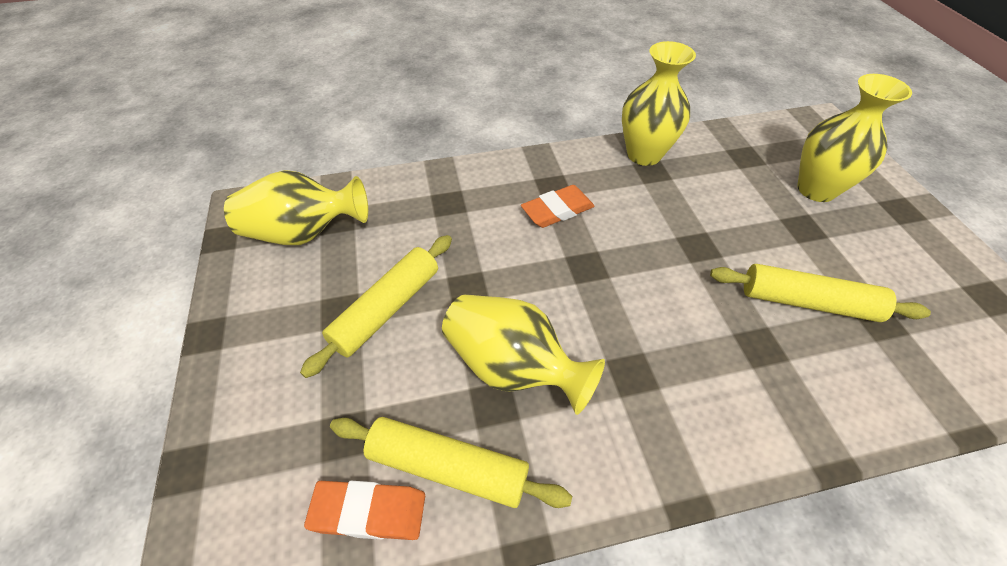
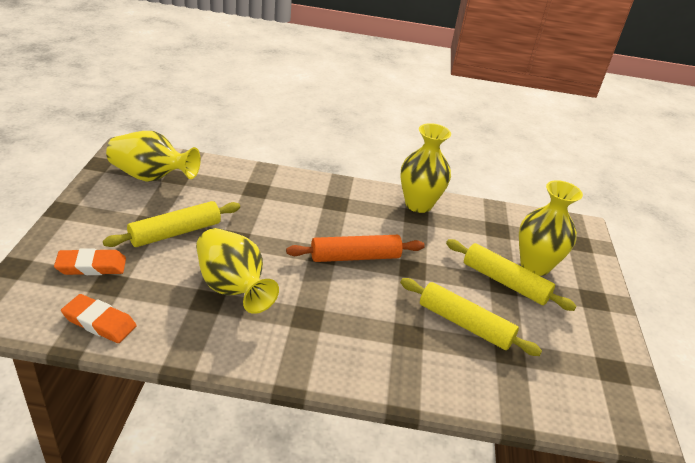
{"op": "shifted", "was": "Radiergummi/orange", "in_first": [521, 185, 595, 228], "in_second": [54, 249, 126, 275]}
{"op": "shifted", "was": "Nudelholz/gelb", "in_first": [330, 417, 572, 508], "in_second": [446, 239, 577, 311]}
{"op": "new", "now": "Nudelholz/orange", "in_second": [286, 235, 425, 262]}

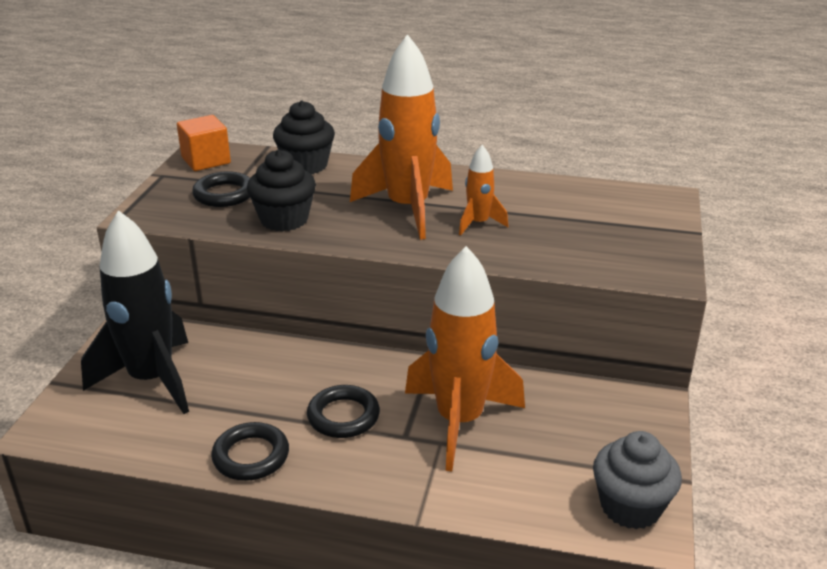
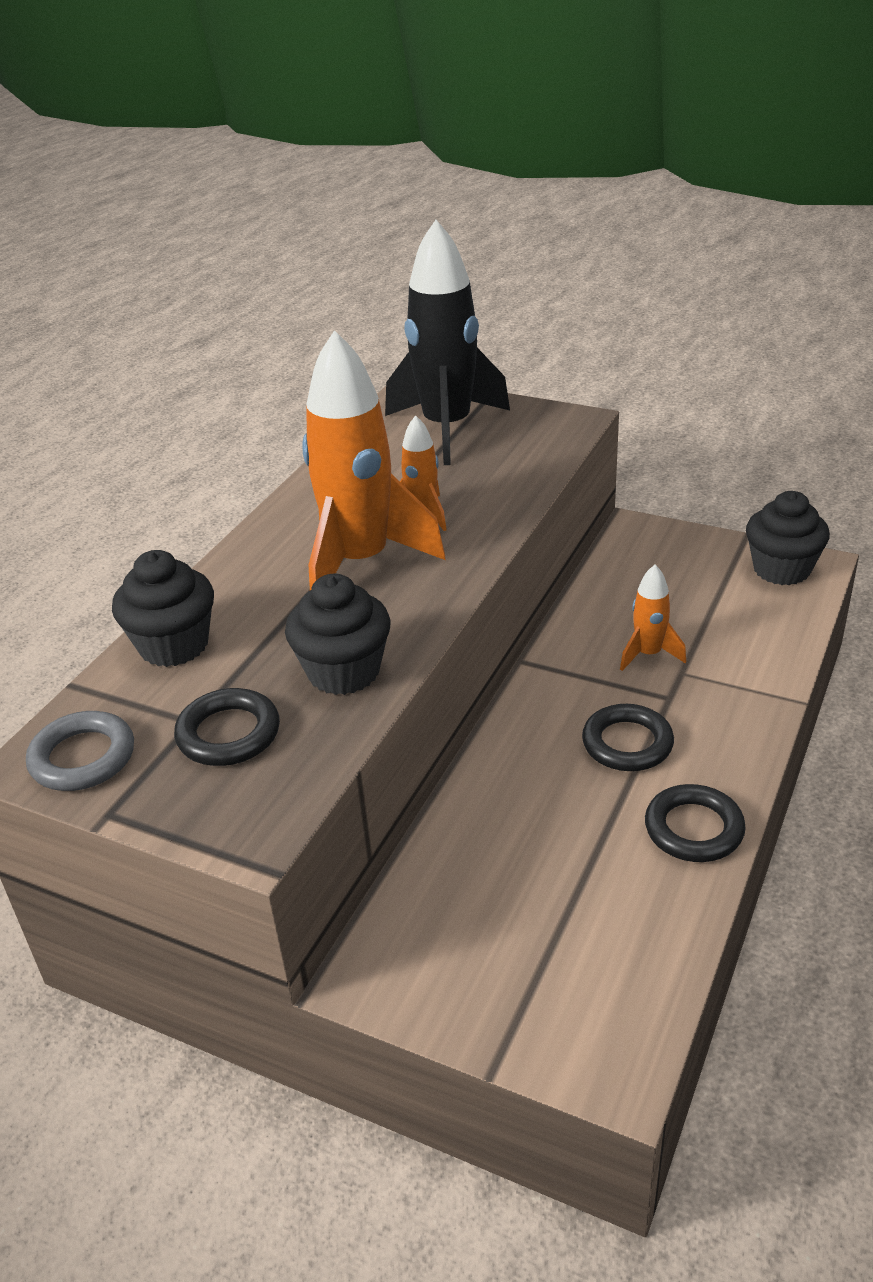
{"op": "swapped", "was": "Kubus/orange", "now": "Ring/grau", "in_first": [177, 115, 231, 171], "in_second": [26, 711, 134, 791]}
{"op": "shifted", "was": "Rakete/schwarz", "in_first": [81, 210, 189, 414], "in_second": [385, 220, 510, 465]}
{"op": "scaled", "was": "Rakete/orange", "in_first": [405, 246, 525, 471], "in_second": [620, 565, 686, 671], "ratio": 0.47}
{"op": "repainted", "was": "Muffin/grau", "now": "Muffin/schwarz", "in_first": [593, 431, 682, 530], "in_second": [746, 491, 830, 585]}

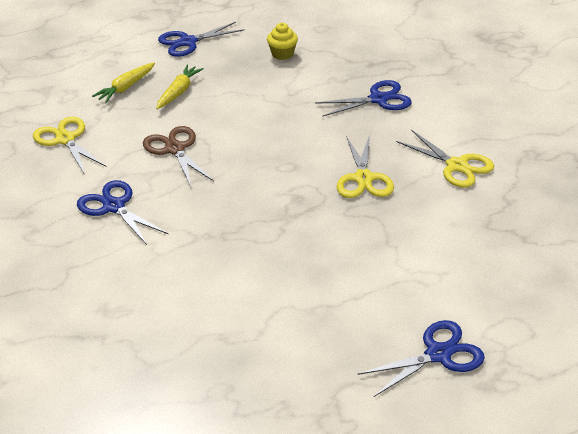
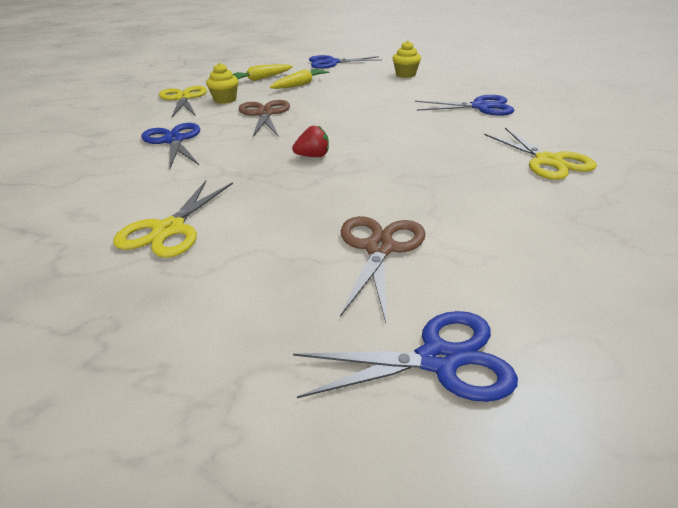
{"op": "shifted", "was": "Schere/gelb", "in_first": [337, 135, 394, 198], "in_second": [113, 181, 233, 258]}
{"op": "new", "now": "Muffin/gelb", "in_second": [206, 63, 238, 104]}
{"op": "new", "now": "Erdbeere/rot", "in_second": [292, 126, 329, 157]}
{"op": "new", "now": "Schere/braun", "in_second": [340, 216, 425, 323]}

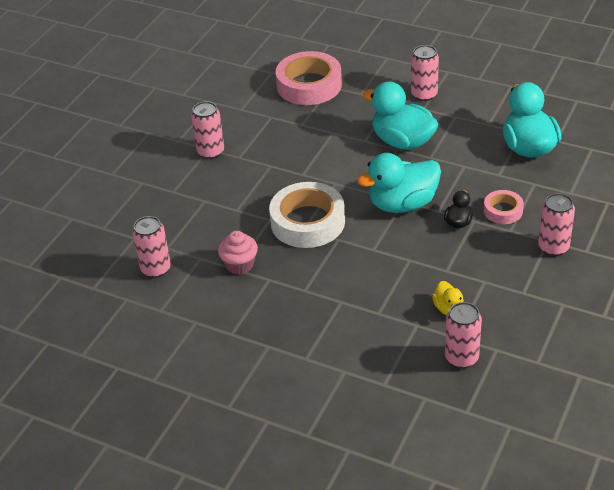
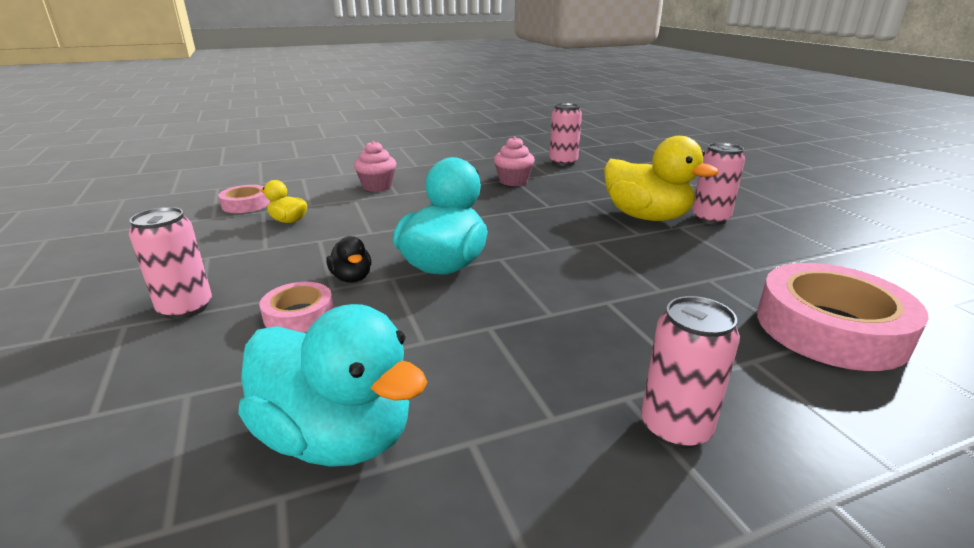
{"op": "gone", "was": "Ente/türkis", "in_first": [363, 81, 438, 150]}
{"op": "gone", "was": "Klebeband/weiß", "in_first": [269, 182, 345, 248]}
{"op": "swapped", "was": "Dose/rosa", "now": "Klebeband/rosa", "in_first": [445, 302, 482, 368], "in_second": [218, 185, 270, 213]}
{"op": "new", "now": "Ente/gelb", "in_second": [604, 136, 719, 221]}
{"op": "new", "now": "Muffin/rosa", "in_second": [354, 141, 396, 192]}

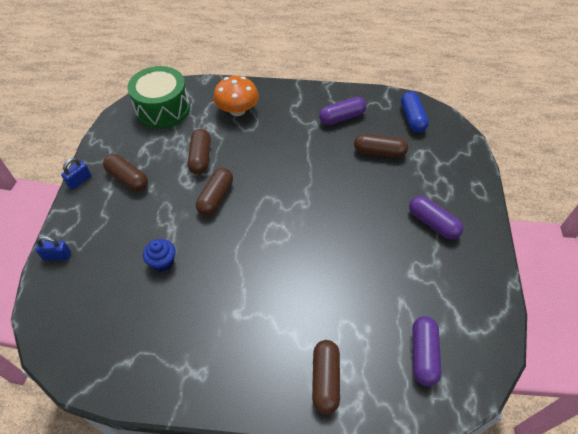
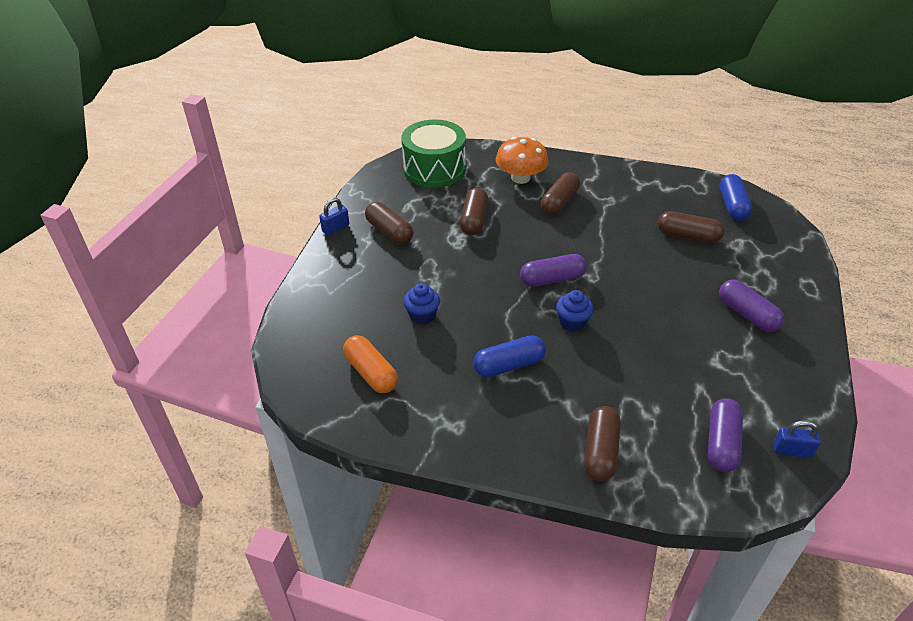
{"op": "shifted", "was": "Kapsel/lila", "in_first": [319, 97, 367, 125], "in_second": [520, 254, 587, 287]}
{"op": "shifted", "was": "Kapsel/braun", "in_first": [196, 168, 233, 216], "in_second": [541, 172, 580, 215]}
{"op": "shifted", "was": "Vorhängeschloss/blau", "in_first": [35, 236, 71, 260], "in_second": [773, 420, 821, 458]}
{"op": "new", "now": "Muffin/blau", "in_second": [556, 290, 594, 332]}
{"op": "new", "now": "Kapsel/orange", "in_second": [343, 335, 398, 393]}
{"op": "new", "now": "Kapsel/blau", "in_second": [473, 335, 546, 377]}

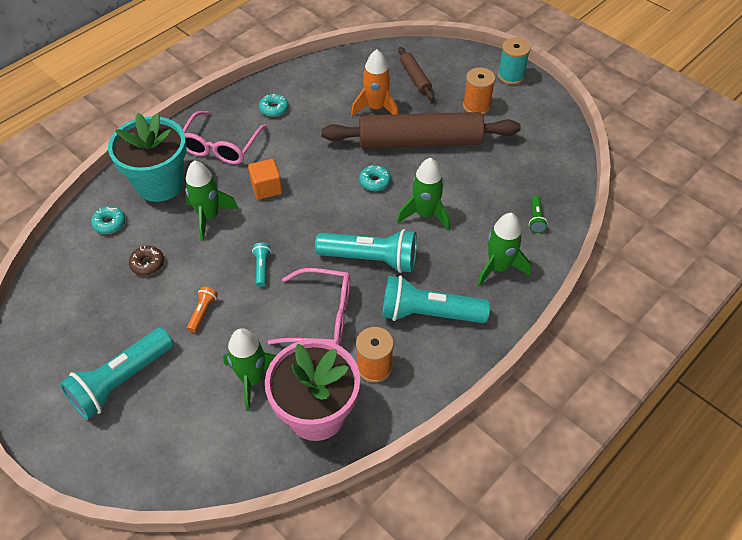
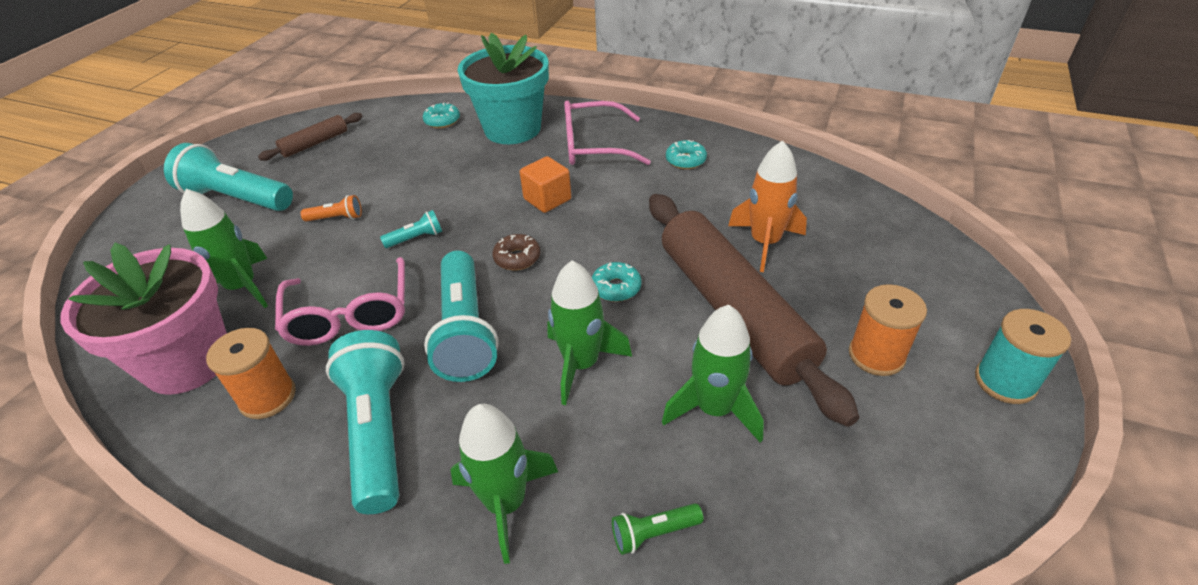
{"op": "shifted", "was": "Nudelholz/braun", "in_first": [398, 47, 434, 100], "in_second": [258, 113, 363, 161]}
{"op": "shifted", "was": "Rakete/grün", "in_first": [185, 160, 238, 241], "in_second": [662, 305, 764, 443]}
{"op": "shifted", "was": "Donut/braun", "in_first": [129, 246, 164, 275], "in_second": [492, 234, 541, 270]}

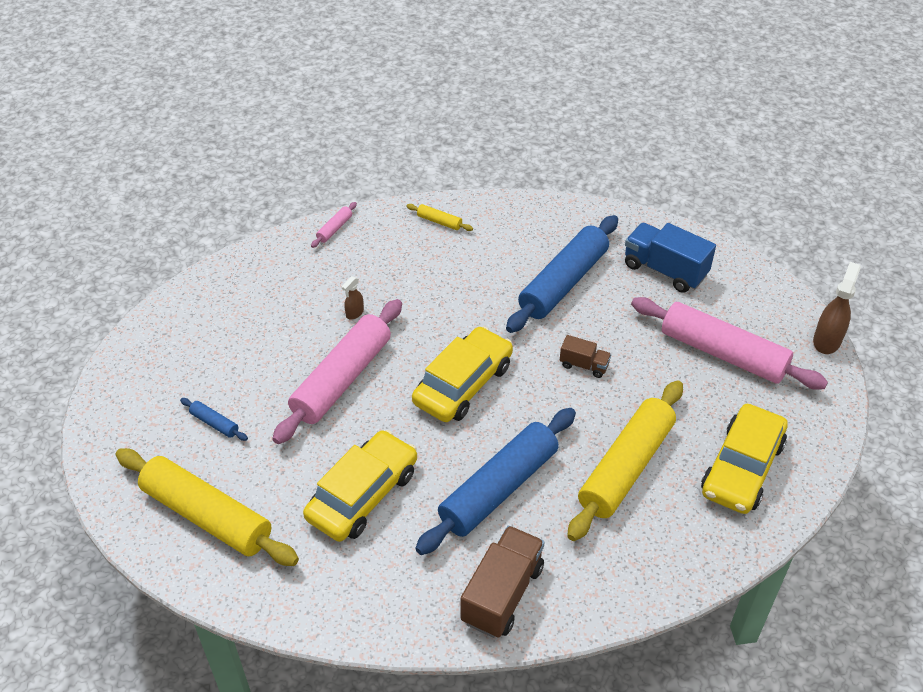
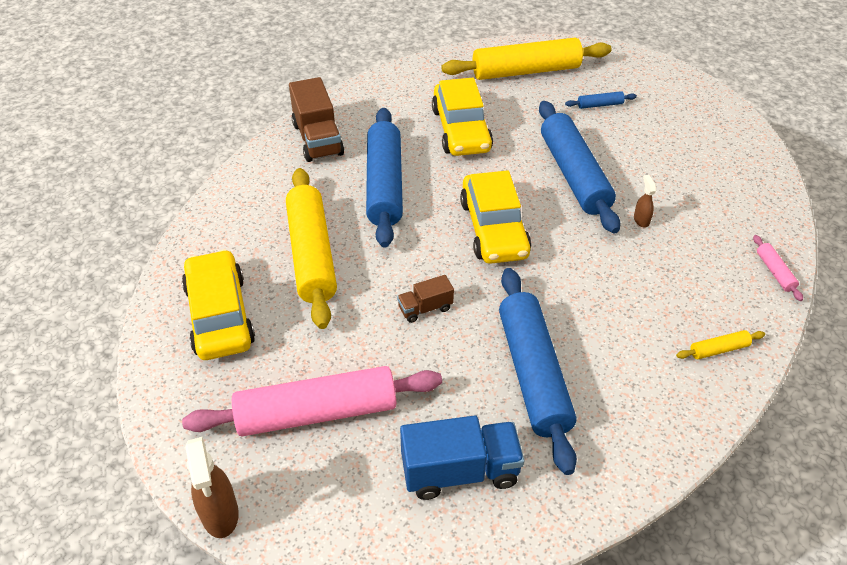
{"op": "repainted", "was": "Nudelholz/rosa", "now": "Nudelholz/blau", "in_first": [272, 299, 402, 444], "in_second": [539, 101, 620, 234]}

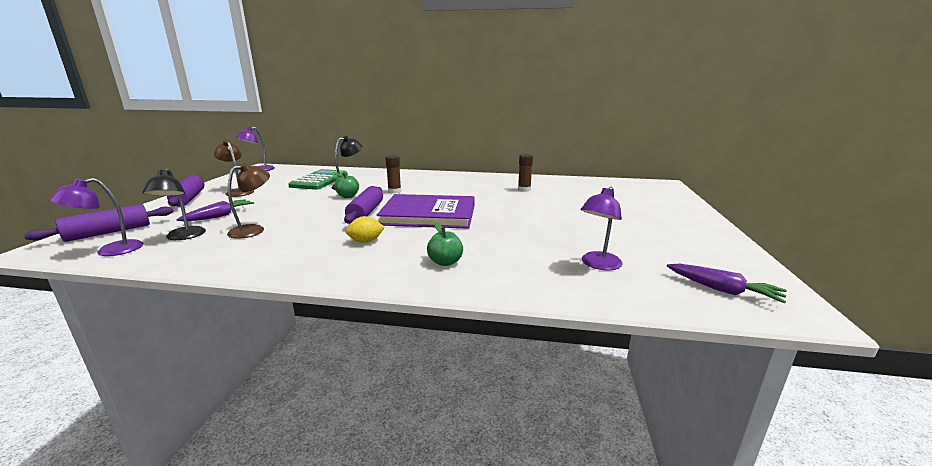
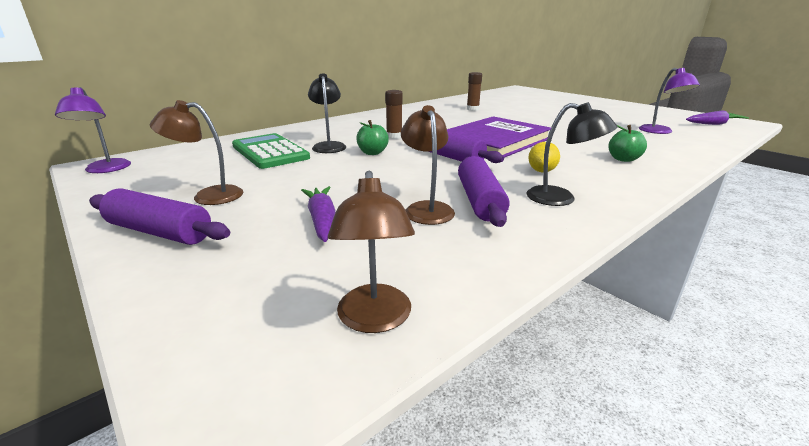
{"op": "shifted", "was": "Lampe/schwarz", "in_first": [143, 168, 206, 240], "in_second": [526, 102, 617, 206]}
{"op": "repainted", "was": "Lampe/lila", "now": "Lampe/braun", "in_first": [49, 178, 143, 256], "in_second": [328, 171, 415, 333]}
{"op": "shifted", "was": "Nudelholz/lila", "in_first": [24, 204, 174, 242], "in_second": [458, 156, 509, 227]}

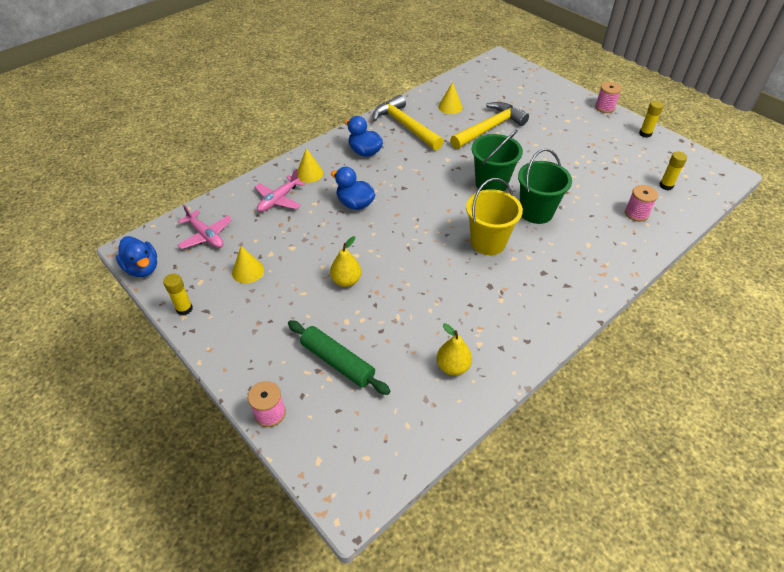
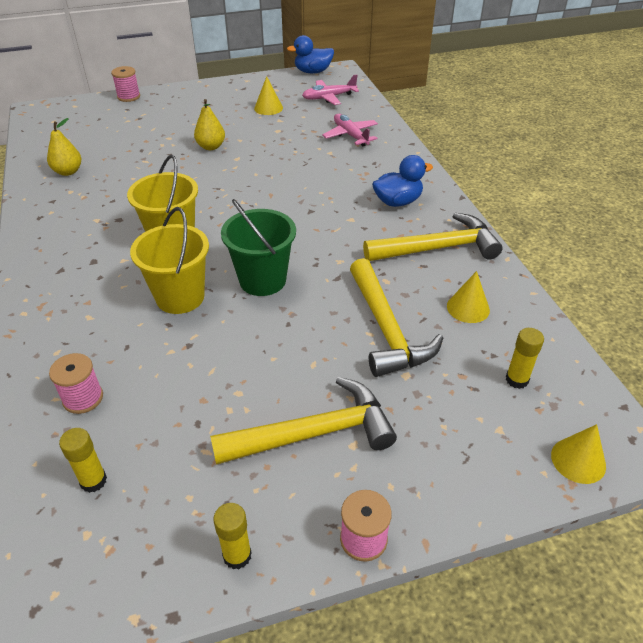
{"op": "shifted", "was": "Kegel/gelb", "in_first": [298, 148, 323, 183], "in_second": [551, 424, 606, 484]}
{"op": "repainted", "was": "Eimer/grün", "now": "Eimer/gelb", "in_first": [518, 149, 572, 224], "in_second": [130, 207, 209, 314]}
{"op": "gone", "was": "Ente/blau", "in_first": [331, 167, 375, 210]}
{"op": "shifted", "was": "Klebestift/gelb", "in_first": [163, 274, 193, 315], "in_second": [506, 328, 544, 389]}
{"op": "gone", "was": "Nudelholz/grün", "in_first": [288, 320, 390, 395]}
{"op": "new", "now": "Hammer/gelb", "in_second": [210, 377, 397, 465]}

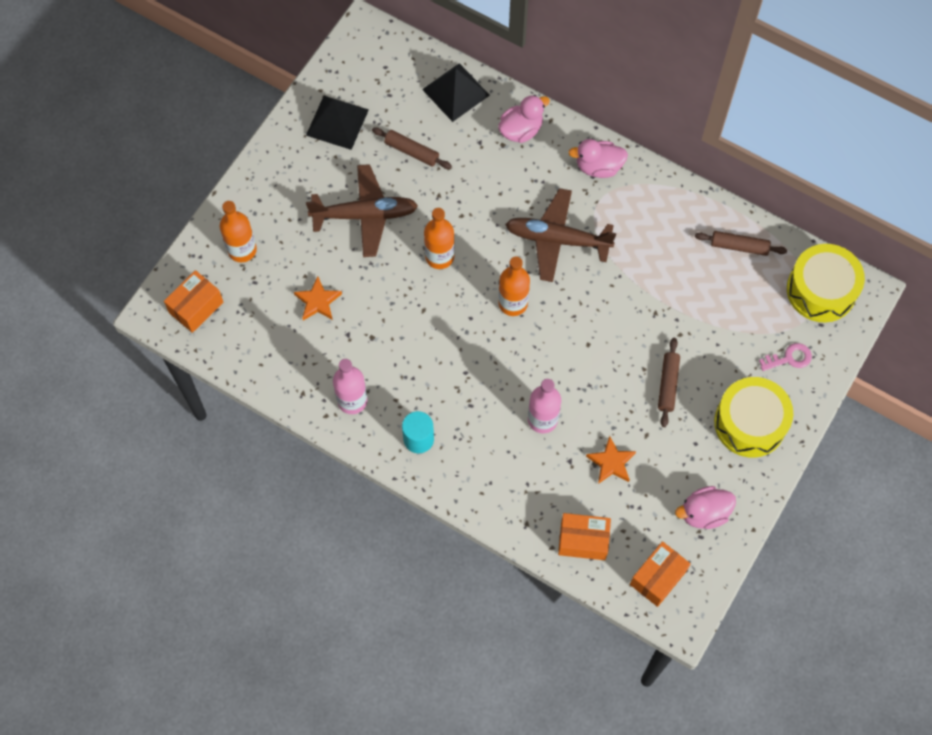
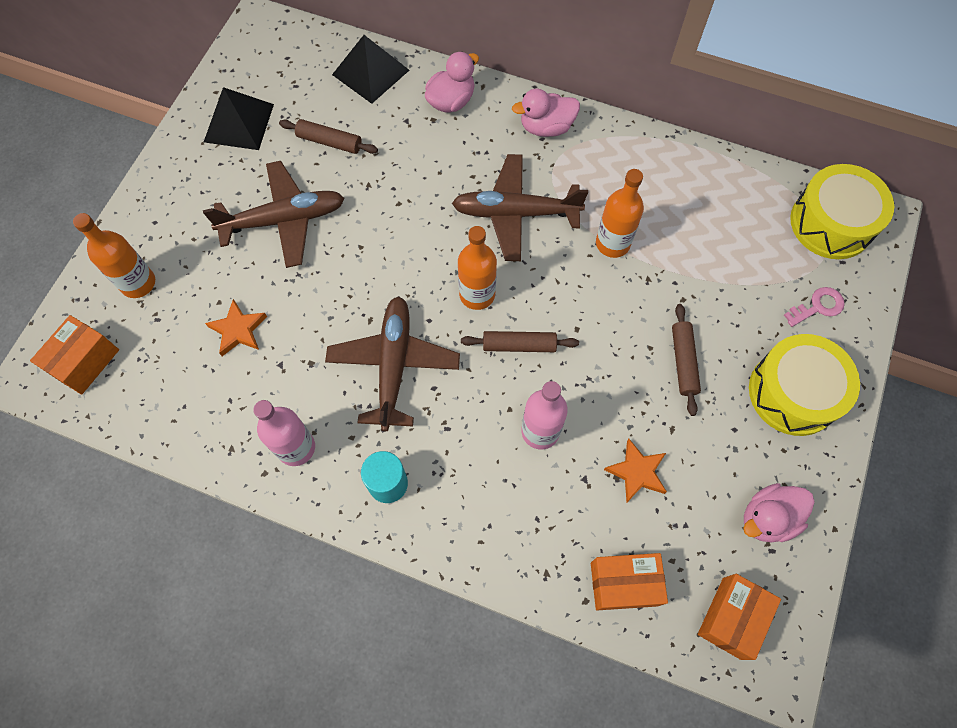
{"op": "shifted", "was": "Flasche/orange", "in_first": [424, 208, 455, 269], "in_second": [596, 169, 644, 258]}
{"op": "shifted", "was": "Nudelholz/braun", "in_first": [695, 231, 787, 256], "in_second": [461, 331, 579, 352]}
{"op": "new", "now": "Flugzeug/braun", "in_second": [325, 296, 460, 431]}

